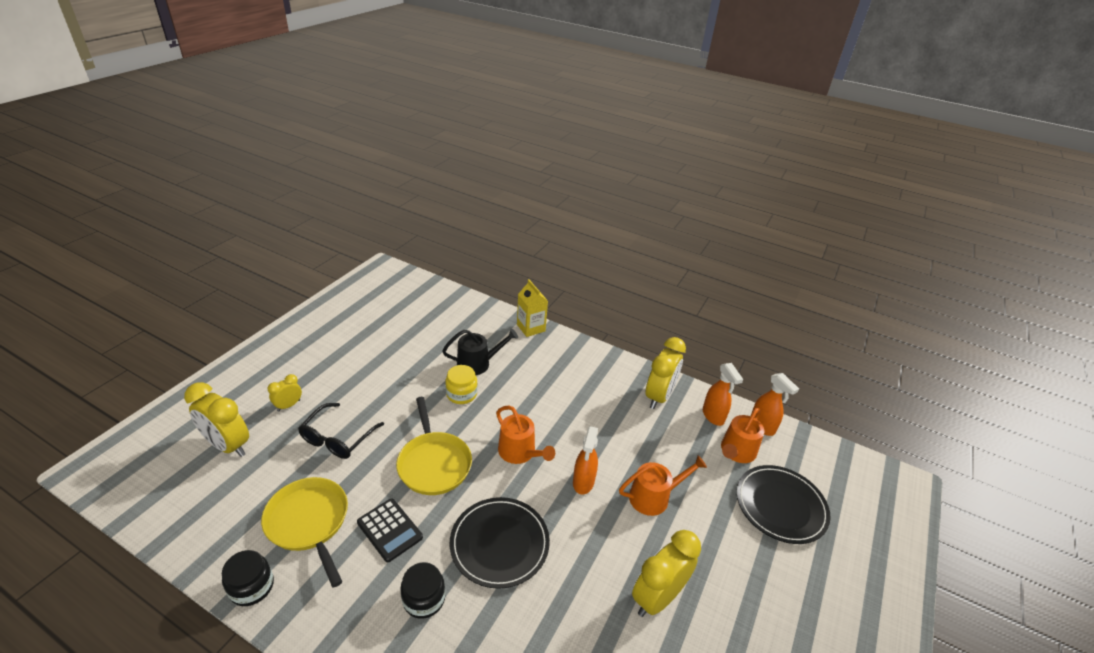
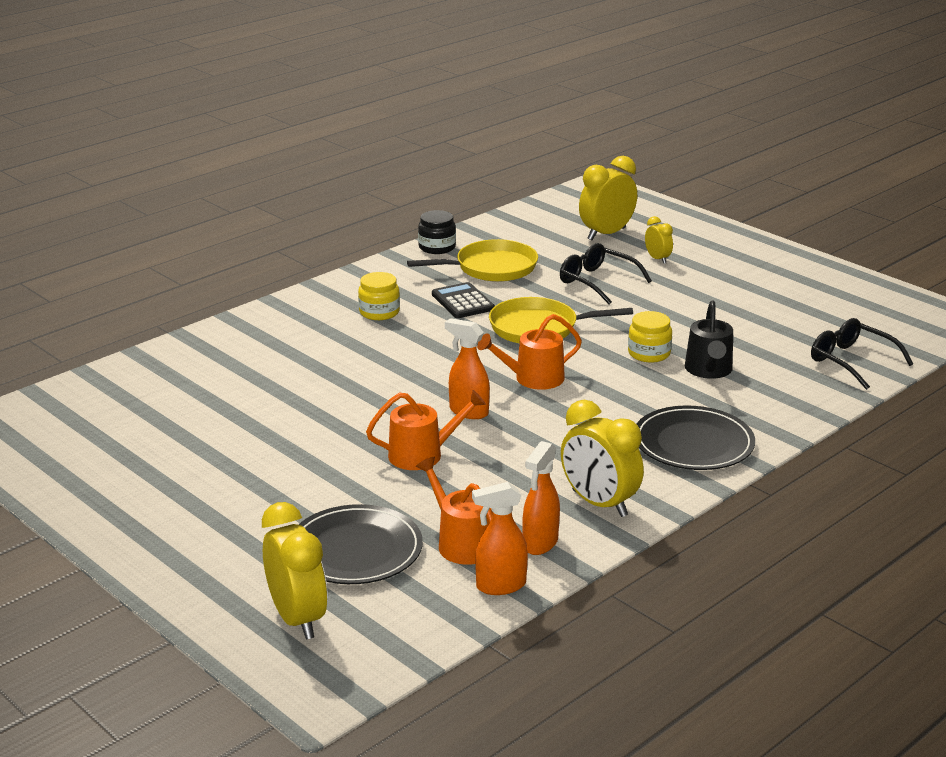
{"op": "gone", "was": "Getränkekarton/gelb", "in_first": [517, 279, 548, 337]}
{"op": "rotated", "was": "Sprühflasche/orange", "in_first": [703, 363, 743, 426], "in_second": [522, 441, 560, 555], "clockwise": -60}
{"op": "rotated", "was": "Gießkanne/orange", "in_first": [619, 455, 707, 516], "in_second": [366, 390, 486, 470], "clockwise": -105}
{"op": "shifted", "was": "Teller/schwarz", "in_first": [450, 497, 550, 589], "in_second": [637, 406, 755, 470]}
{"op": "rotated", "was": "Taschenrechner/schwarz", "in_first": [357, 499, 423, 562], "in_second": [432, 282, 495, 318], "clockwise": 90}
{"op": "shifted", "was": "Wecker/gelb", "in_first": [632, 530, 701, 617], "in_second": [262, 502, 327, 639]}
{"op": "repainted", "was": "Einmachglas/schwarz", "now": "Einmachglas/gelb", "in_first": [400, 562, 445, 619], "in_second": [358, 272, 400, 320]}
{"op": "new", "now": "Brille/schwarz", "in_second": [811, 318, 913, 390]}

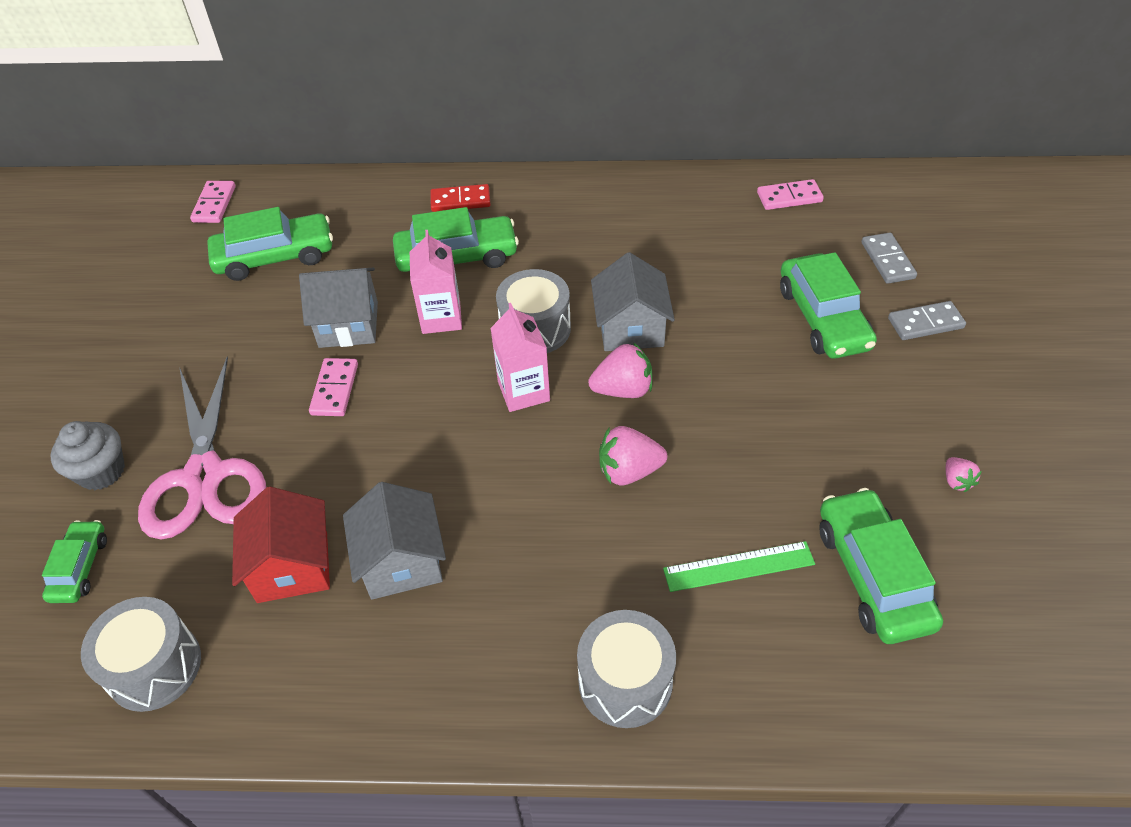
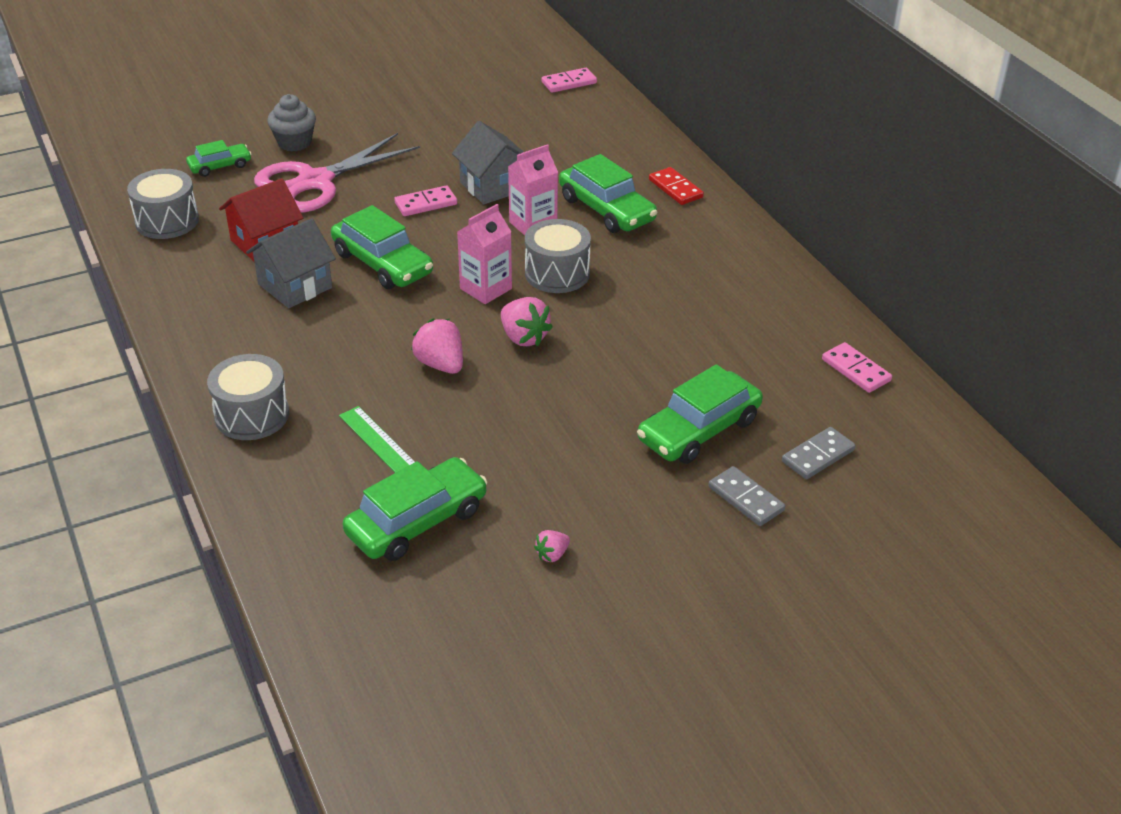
{"op": "shifted", "was": "Auto/grün", "in_first": [207, 207, 333, 281], "in_second": [331, 205, 433, 289]}
{"op": "gone", "was": "Haus/grau", "in_first": [591, 252, 675, 351]}

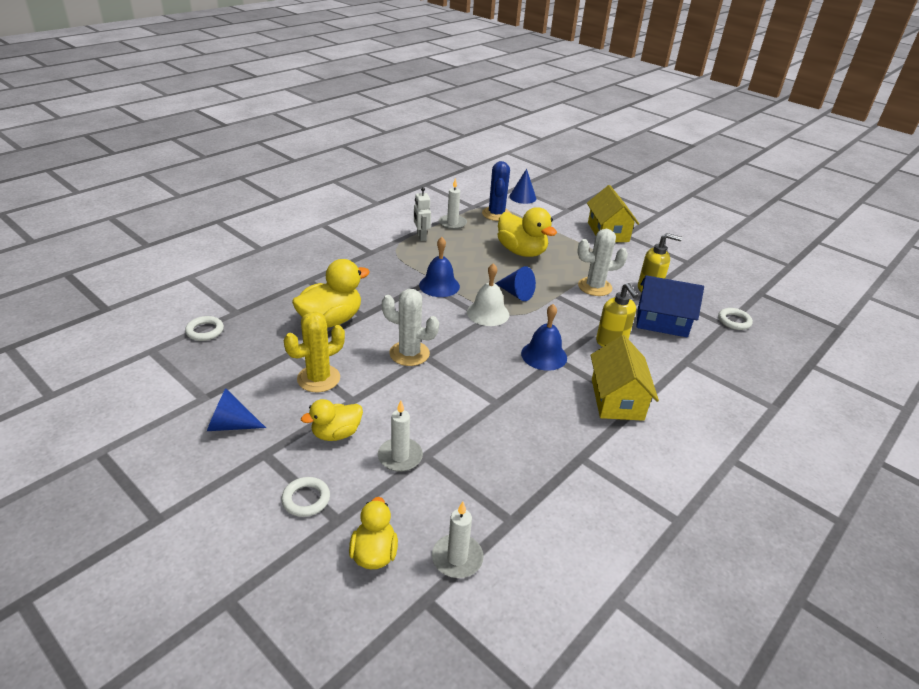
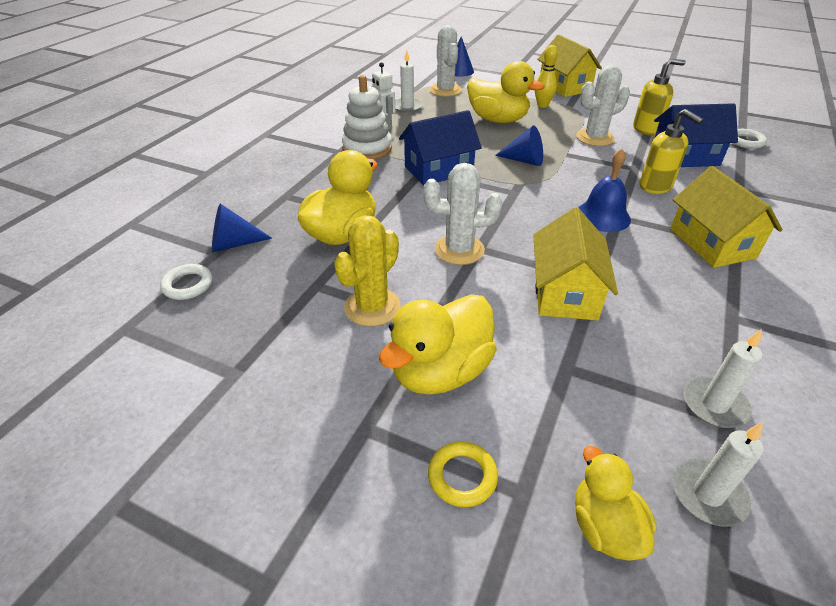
{"op": "repainted", "was": "Kaktus/blau", "now": "Kaktus/weiß", "in_first": [482, 161, 511, 221], "in_second": [430, 25, 462, 97]}
{"op": "swapped", "was": "Glocke/blau", "now": "Haus/blau", "in_first": [419, 237, 460, 297], "in_second": [399, 110, 482, 186]}
{"op": "gone", "was": "Glocke/weiß", "in_first": [467, 263, 509, 326]}
{"op": "shifted", "was": "Kegel/blau", "in_first": [207, 388, 266, 431], "in_second": [212, 203, 272, 253]}
{"op": "scaled", "was": "Ente/gelb", "in_first": [301, 399, 363, 441], "in_second": [379, 294, 497, 394], "ratio": 1.64}
{"op": "shifted", "was": "Kerze/weiß", "in_first": [378, 401, 423, 472], "in_second": [683, 329, 762, 428]}
{"op": "repainted", "was": "Ring/weiß", "now": "Ring/gelb", "in_first": [281, 477, 330, 517], "in_second": [428, 441, 498, 507]}
{"op": "new", "now": "Bowlingkegel/gelb", "in_second": [535, 45, 558, 108]}
{"op": "new", "now": "Stapelspielzeug/weiß", "in_second": [342, 75, 392, 160]}
{"op": "new", "now": "Haus/gelb", "in_second": [533, 207, 618, 320]}

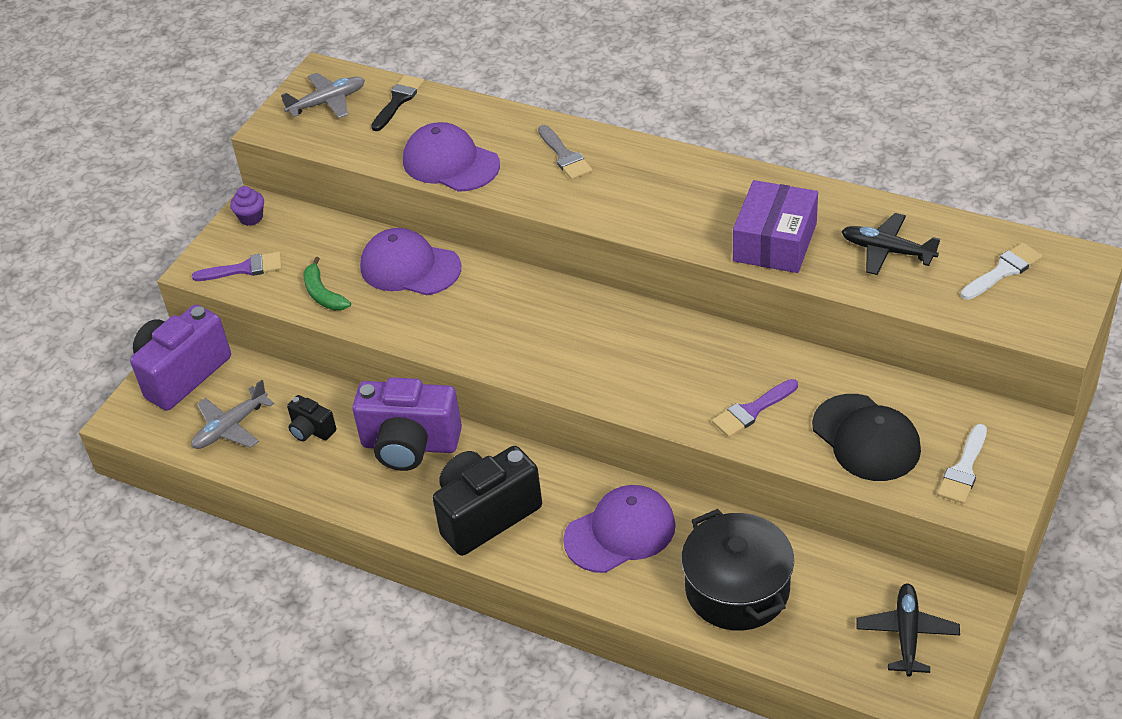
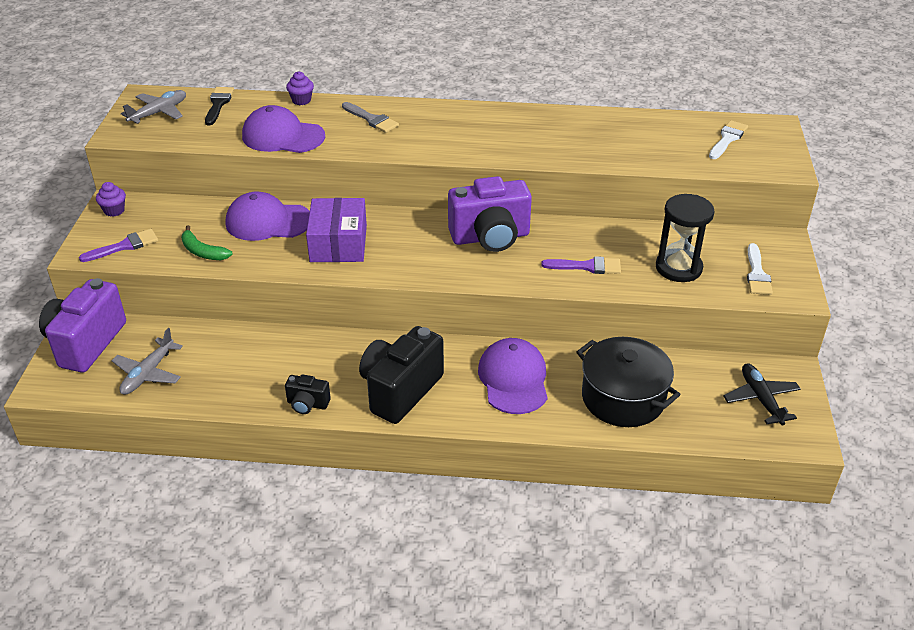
{"op": "shifted", "was": "Schachtel/lila", "in_first": [733, 180, 818, 273], "in_second": [306, 198, 367, 262]}
{"op": "gone", "was": "Flugzeug/schwarz", "in_first": [841, 213, 940, 275]}
{"op": "shifted", "was": "Kamera/lila", "in_first": [352, 377, 462, 471], "in_second": [448, 176, 532, 252]}
{"op": "rotated", "was": "Pinsel/lila", "in_first": [712, 379, 798, 437], "in_second": [541, 256, 621, 274], "clockwise": -120}
{"op": "swapped", "was": "Kappe/schwarz", "now": "Sanduhr/schwarz", "in_first": [812, 394, 921, 481], "in_second": [656, 194, 715, 282]}
{"op": "shifted", "was": "Kamera/schwarz", "in_first": [287, 395, 336, 441], "in_second": [285, 374, 331, 414]}
{"op": "rotated", "was": "Kappe/lila", "in_first": [563, 485, 676, 573], "in_second": [478, 338, 548, 414], "clockwise": -45}
{"op": "new", "now": "Muffin/lila", "in_second": [286, 71, 314, 105]}

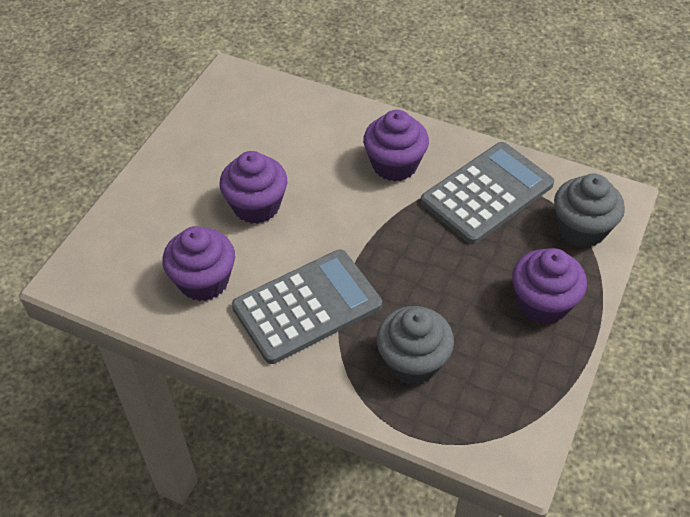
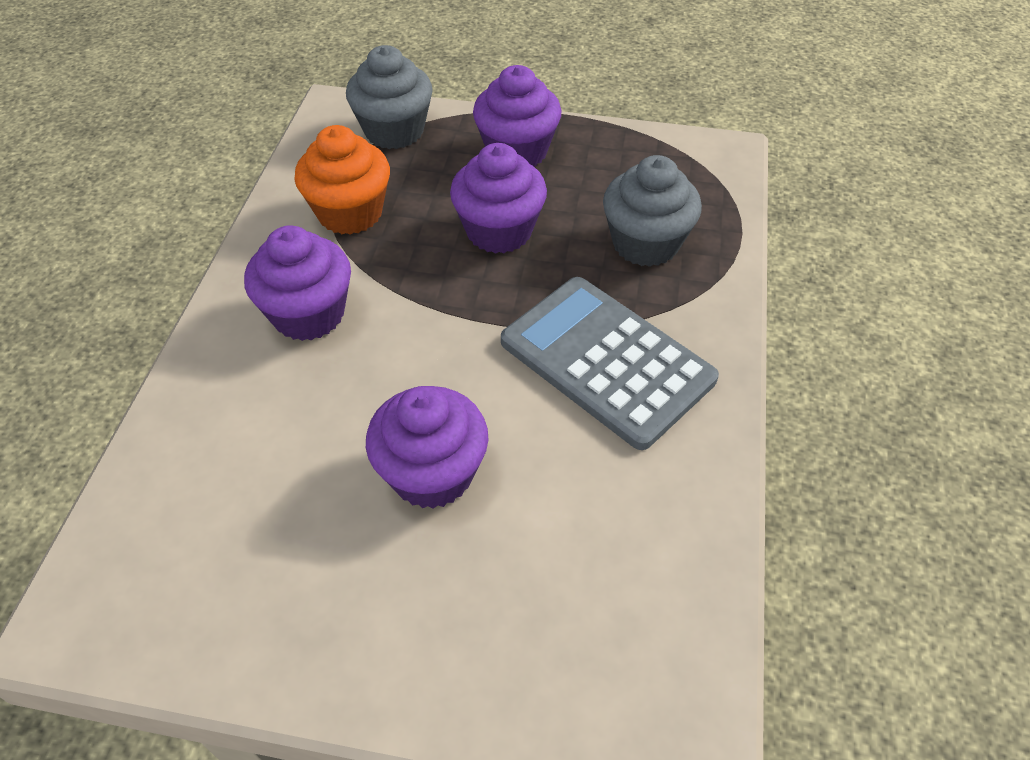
{"op": "swapped", "was": "Taschenrechner/grau", "now": "Muffin/orange", "in_first": [421, 142, 554, 244], "in_second": [294, 125, 390, 235]}
{"op": "shifted", "was": "Muffin/lila", "in_first": [163, 226, 235, 301], "in_second": [450, 143, 547, 254]}

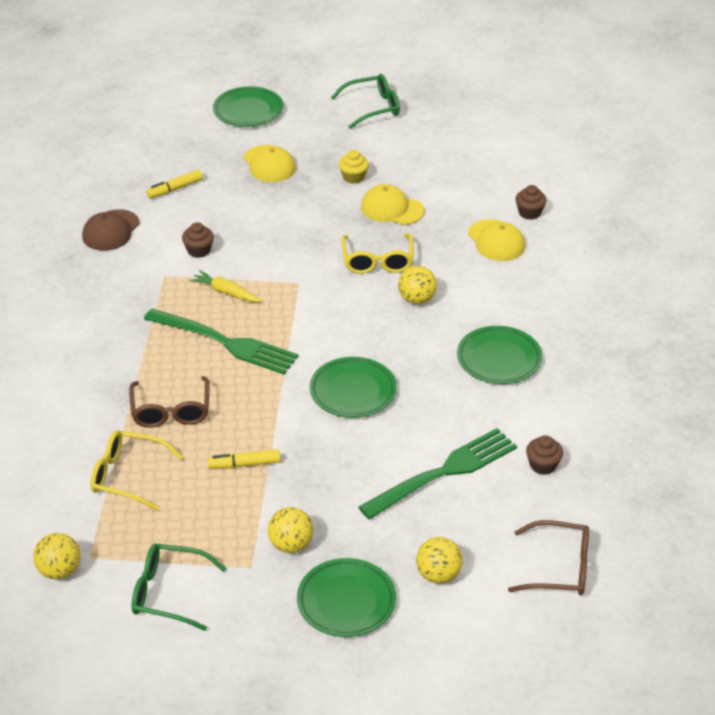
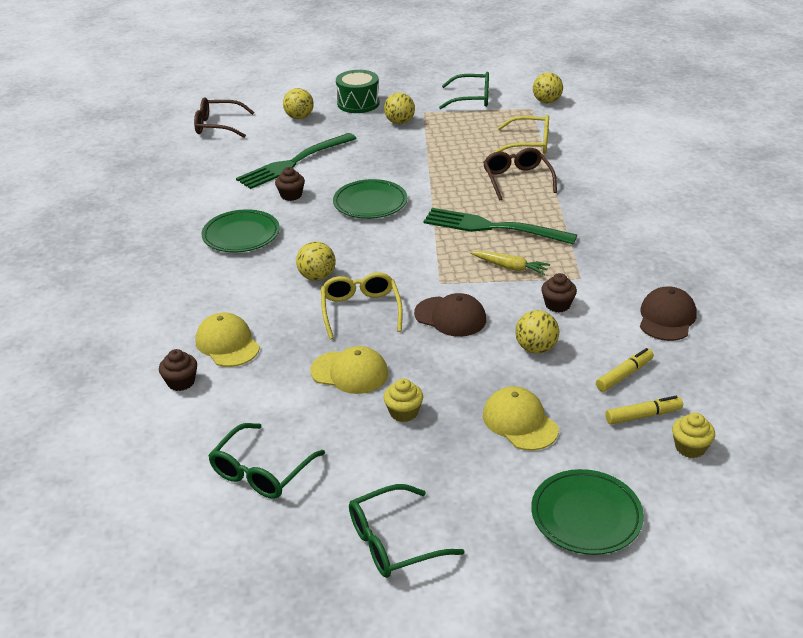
{"op": "shifted", "was": "Muffin/braun", "in_first": [526, 435, 563, 475], "in_second": [275, 167, 305, 201]}
{"op": "shifted", "was": "Filzstift/gelb", "in_first": [207, 449, 281, 469], "in_second": [606, 396, 683, 424]}
{"op": "swapped", "was": "Teller/grün", "now": "Trommel/grün", "in_first": [297, 558, 396, 637], "in_second": [336, 70, 379, 113]}
{"op": "new", "now": "Kappe/braun", "in_second": [414, 293, 486, 337]}
{"op": "new", "now": "Ball/gelb", "in_second": [515, 310, 559, 354]}
{"op": "new", "now": "Muffin/gelb", "in_second": [672, 413, 715, 458]}
{"op": "new", "now": "Brille/grün", "in_second": [208, 423, 325, 499]}

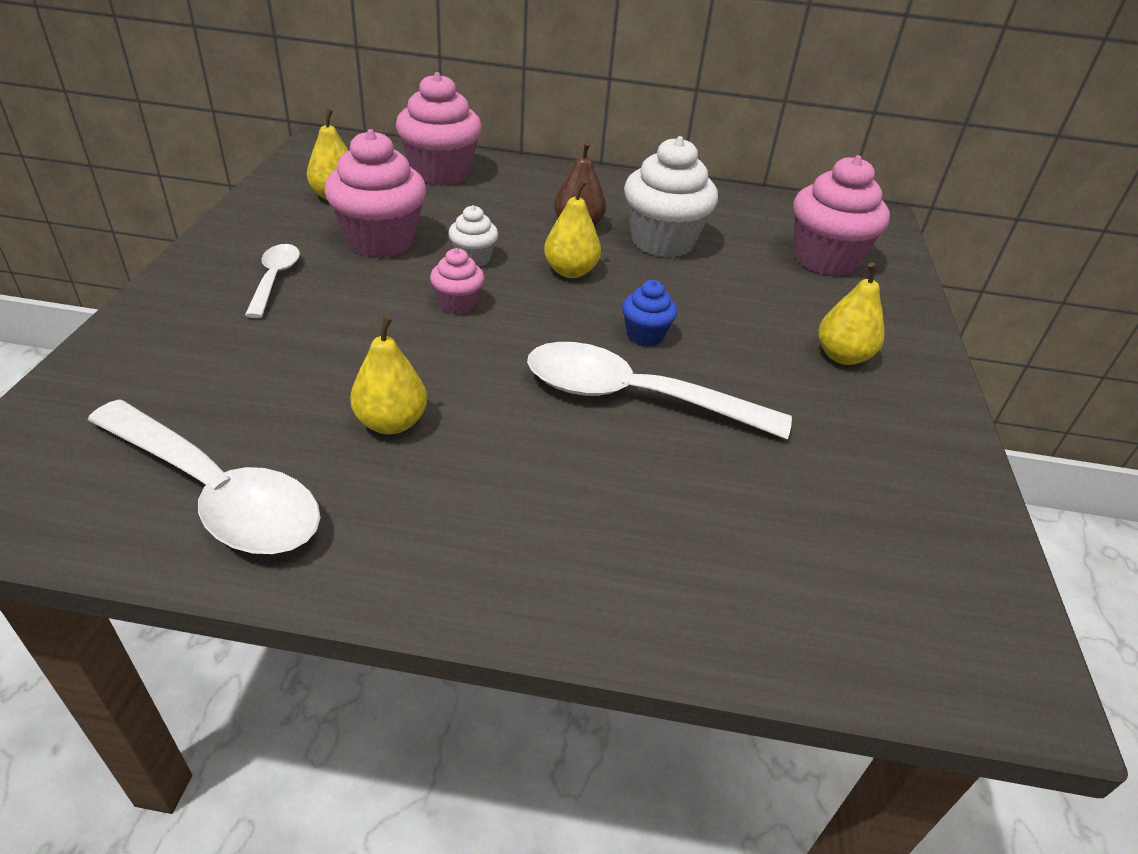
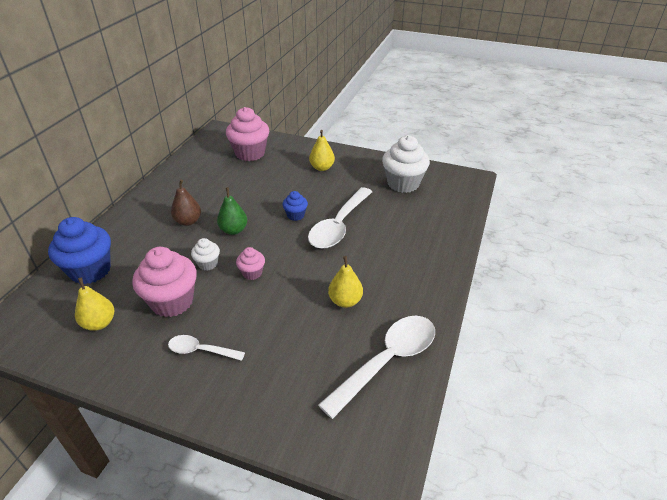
{"op": "repainted", "was": "Muffin/rosa", "now": "Muffin/blau", "in_first": [396, 72, 482, 186], "in_second": [48, 217, 111, 284]}
{"op": "shifted", "was": "Muffin/weiß", "in_first": [624, 136, 718, 258], "in_second": [382, 135, 430, 193]}
{"op": "repainted", "was": "Birne/gelb", "now": "Birne/grün", "in_first": [544, 180, 601, 278], "in_second": [217, 187, 247, 235]}

